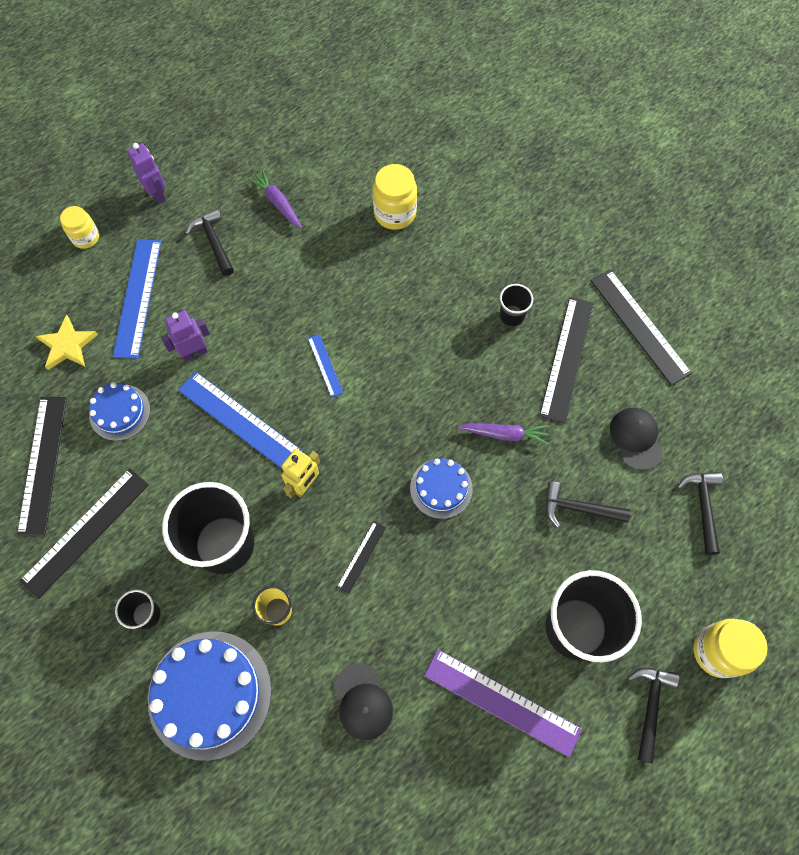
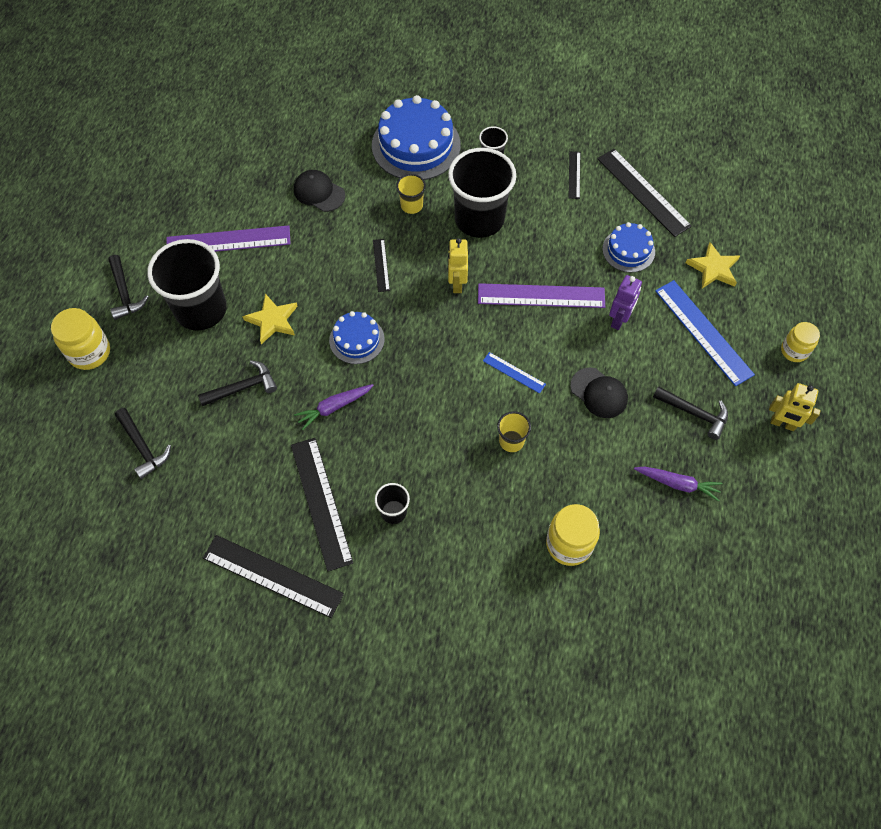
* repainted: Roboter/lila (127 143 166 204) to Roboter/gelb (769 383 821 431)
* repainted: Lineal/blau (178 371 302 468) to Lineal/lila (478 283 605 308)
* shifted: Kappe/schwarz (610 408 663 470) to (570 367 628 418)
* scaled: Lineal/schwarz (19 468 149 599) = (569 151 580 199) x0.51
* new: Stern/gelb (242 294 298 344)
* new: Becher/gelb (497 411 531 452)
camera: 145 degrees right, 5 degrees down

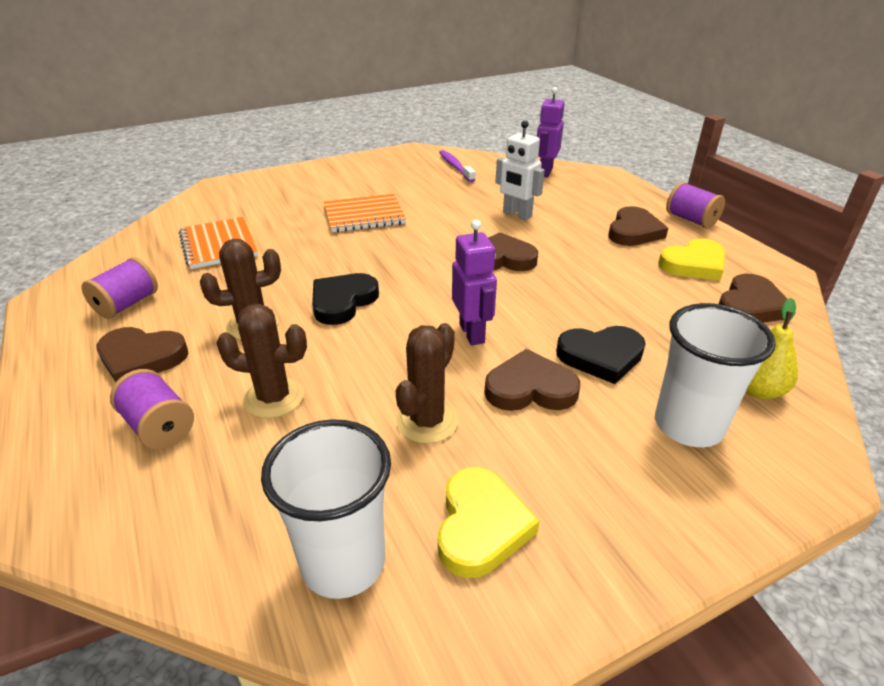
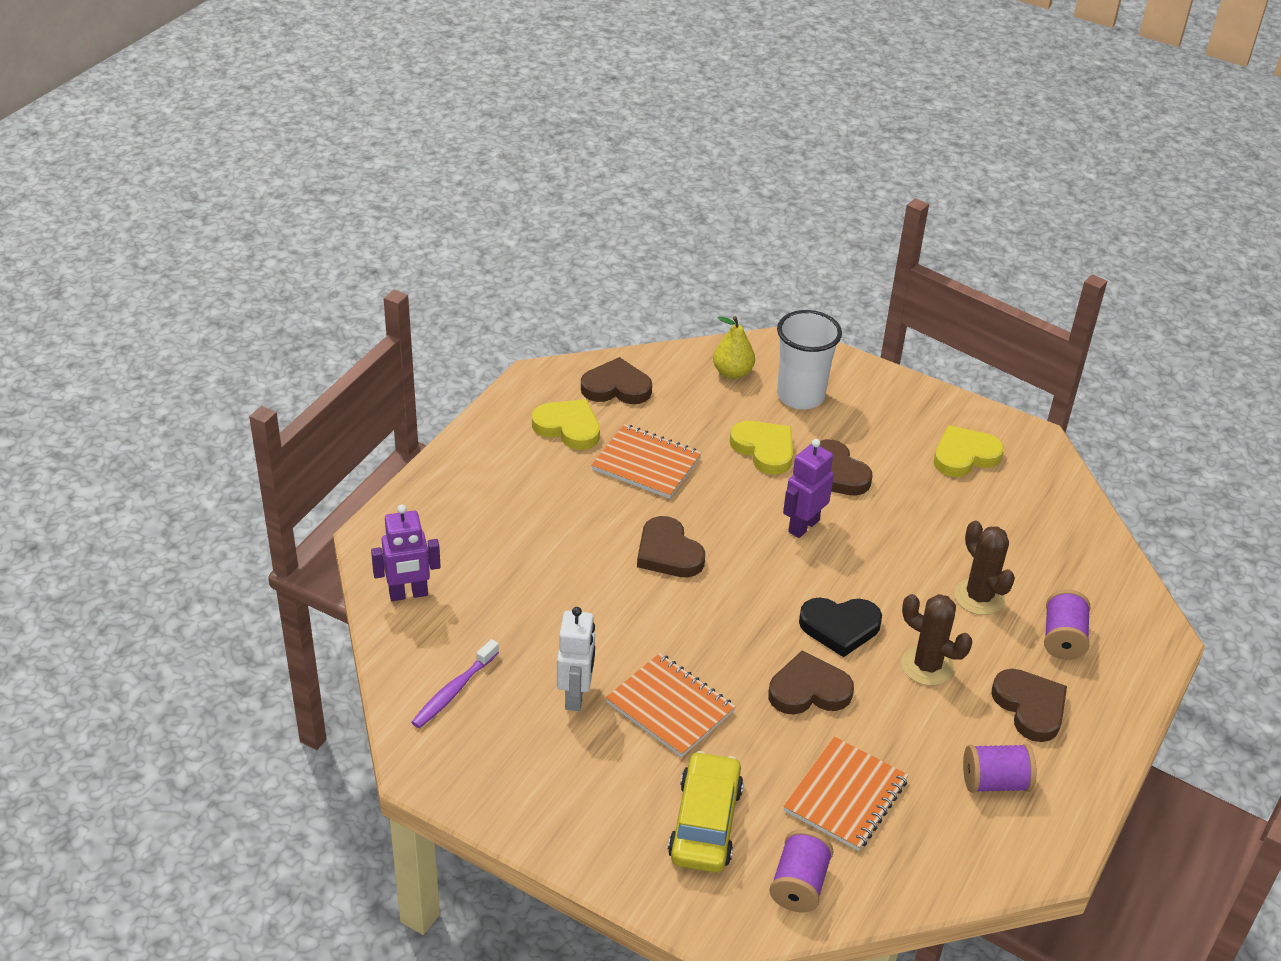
* shifted: Roboter/weiß (495 120 545 220) to (557 607 595 711)
* shifted: Garnrolle/lila (666 182 725 228) to (769 829 834 913)
* shifted: Herz/braun (608 206 668 246) to (768 651 854 715)
* gone: Kaktus/braun (396 323 459 444)
* repainted: Herz/schwarz (556 326 645 384) to Herz/gelb (730 421 793 475)
* gone: Becher/weiß (261 419 391 599)
* new: Notizbuch/orange (591 424 702 499)
* new: Auto/gelb (668 751 744 873)
camera: 125 degrees left, 5 degrees up

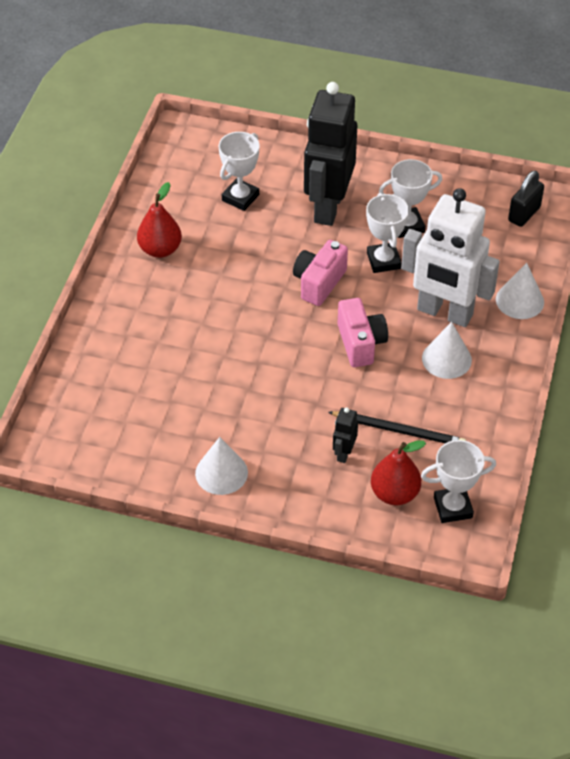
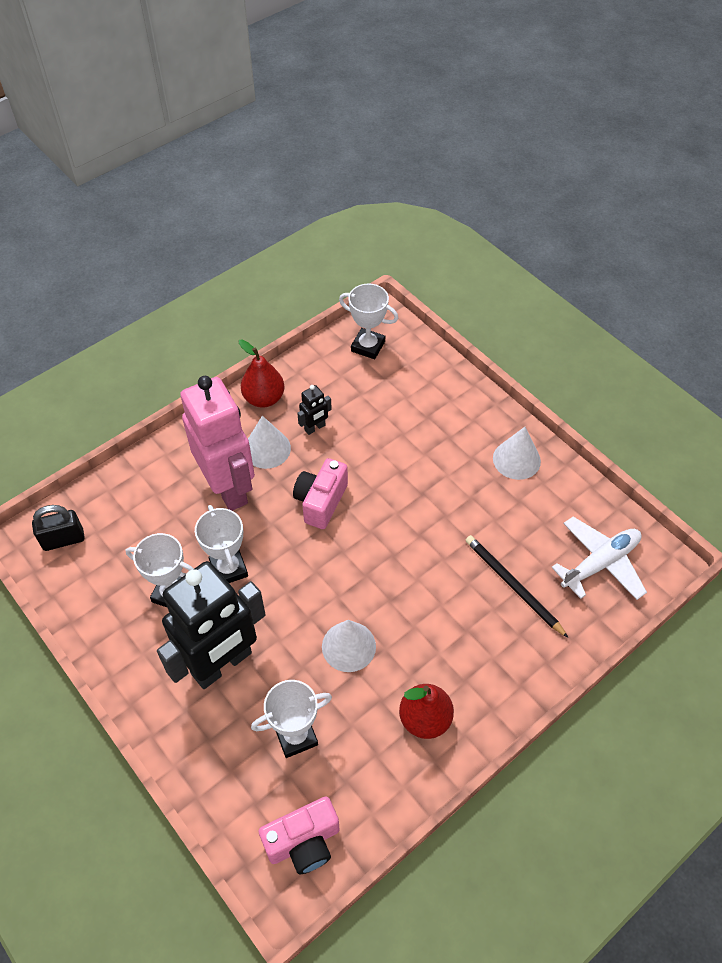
* repainted: Roboter/weiß (401 188 500 327) to Roboter/rosa (180 376 255 511)
* rotated: Pokal/weiß (366 193 409 273) = (195 505 248 583) 45 degrees counterclockwise
* shifted: Kamera/rosa (293 240 348 306) to (259 797 340 874)
* shifted: Kegel/weiß (496 263 544 319) to (322 620 376 672)
* shifted: Roboter/schwarz (333 407 358 463) to (297 385 332 435)
* shifted: Bleistift/schwarz (328 411 466 443) to (466 535 568 638)
* shifted: Birne/rot (371 441 426 505) to (239 339 285 408)
* new: Flugzeug/weiß (551 517 647 600)
camera: 145 degrees left, 5 degrees up

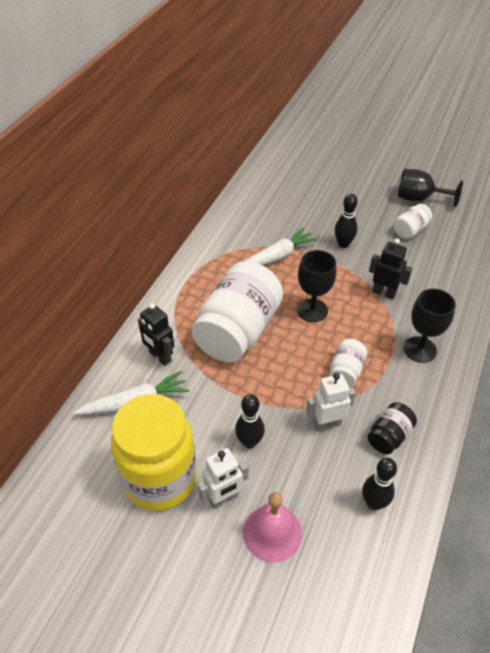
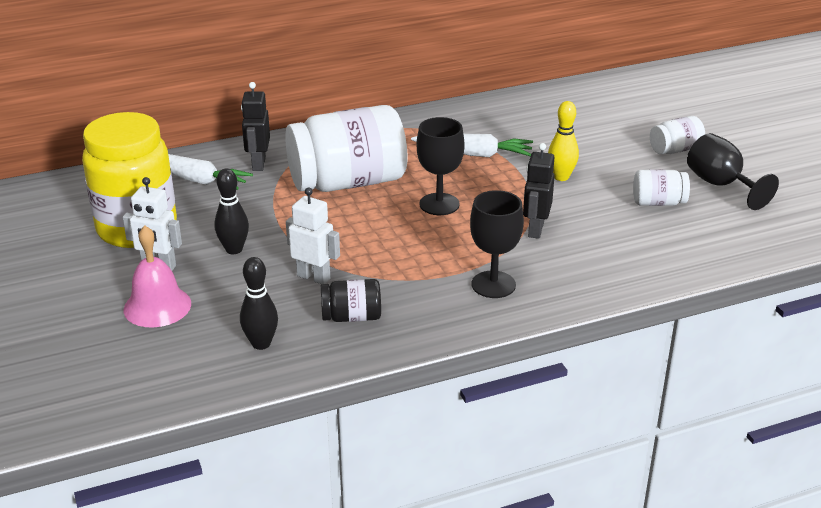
* repainted: Bowlingkegel/schwarz (335 194 358 248) to Bowlingkegel/gelb (548 101 579 181)
* rotated: Roboter/schwarz (369 239 412 299) = (523 143 555 239) 150 degrees counterclockwise
* shifted: Einmachglas/weiß (329 339 367 387) to (650 116 705 154)
camera: 45 degrees right, 15 degrees down

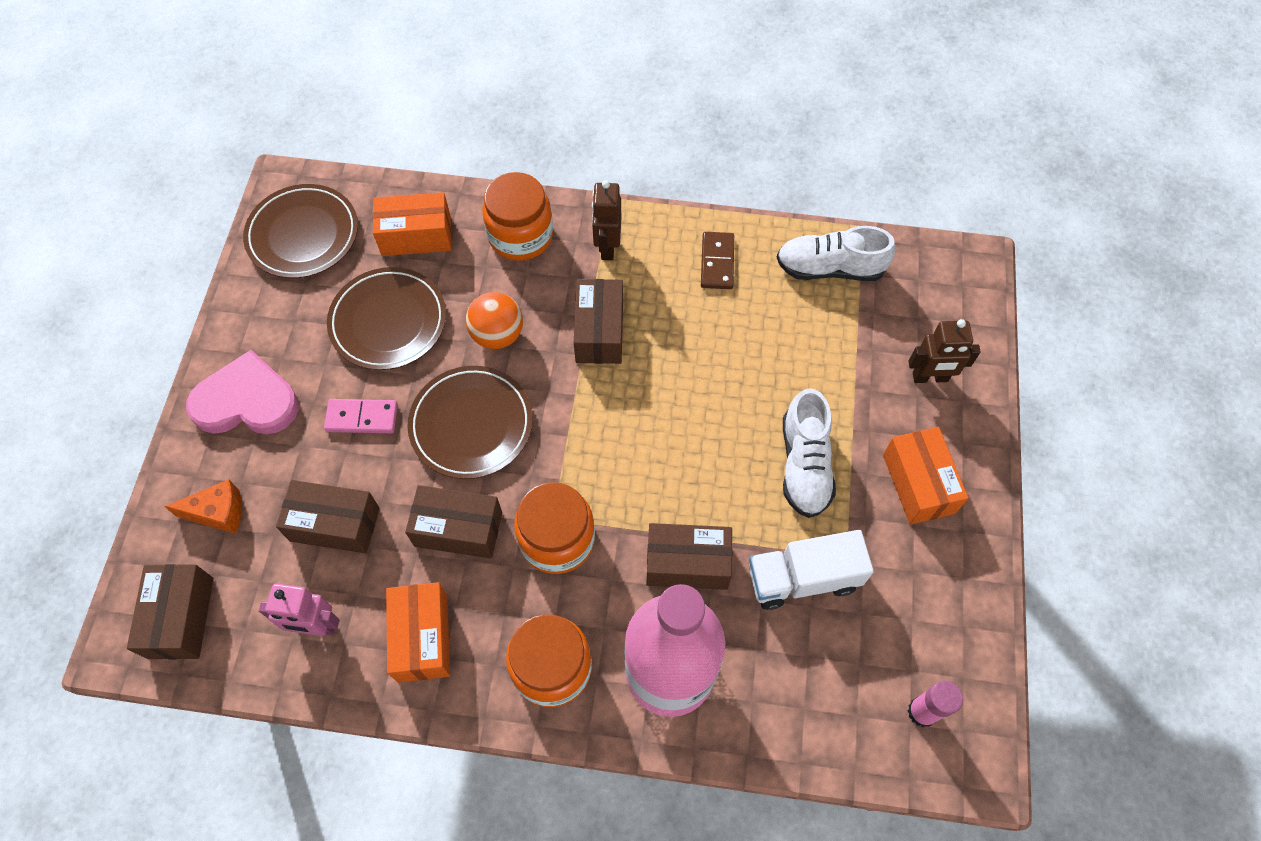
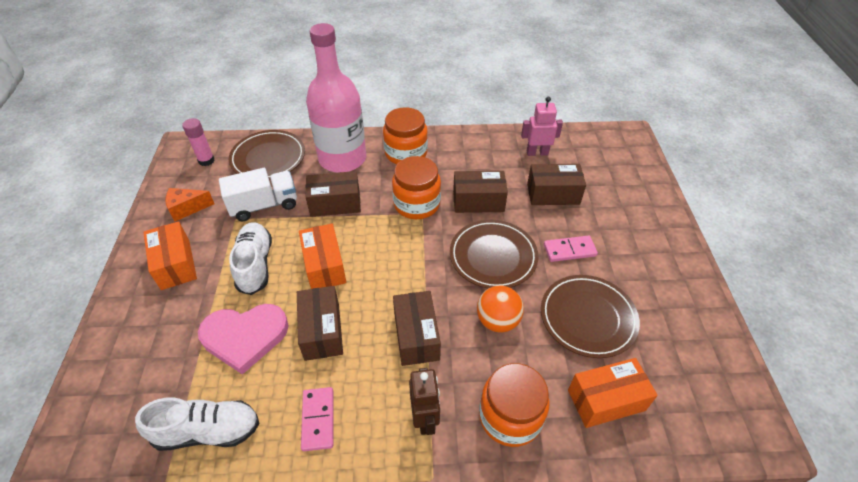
* shifted: Teller/braun (243 184 358 278) to (229 130 305 179)
* repainted: Dominostein/braun (701 232 734 289) to Dominostein/rosa (301 387 333 451)
* gone: Roboter/braun (908 319 981 383)
* shifted: Herz/rosa (186 350 299 434) to (198 304 289 374)
* shifted: Käse/orange (164 479 242 534) to (165 188 215 221)
* shifted: Schachtel/braun (127 564 213 659) to (297 286 343 361)
* shifted: Schachtel/orange (386 582 450 683) to (299 223 346 289)
camera: 170 degrees right, 15 degrees down

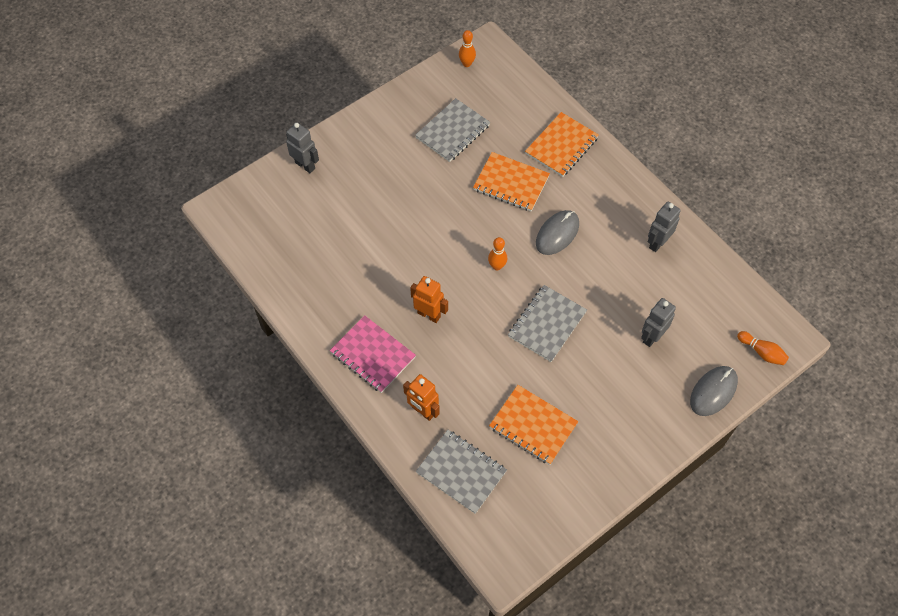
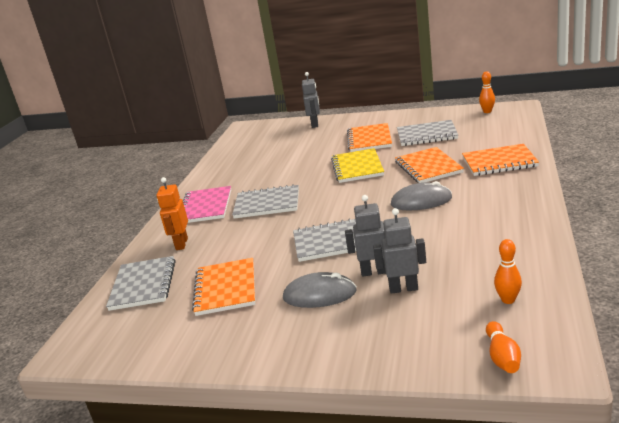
* shifted: Roboter/grau (648 202 681 252) to (345 195 386 277)
* shifted: Bowlingkegel/orange (488 237 507 270) to (494 239 522 304)
* swapped: Roboter/orange (410 276 448 323) to Notizbuch/grau (232 184 299 219)
* shifted: Computermaus/grau (690 366 738 416) to (283 272 357 308)
* new: Notizbuch/orange (347 123 392 152)
* new: Notizbuch/gelb (331 148 384 183)
camera: 55 degrees right, 35 degrees down

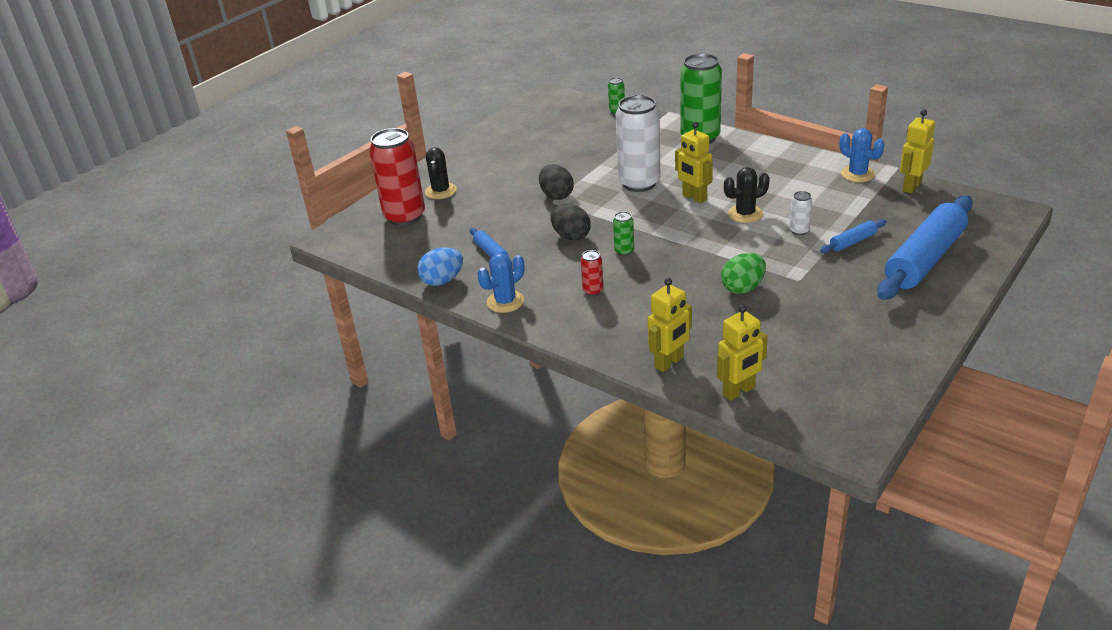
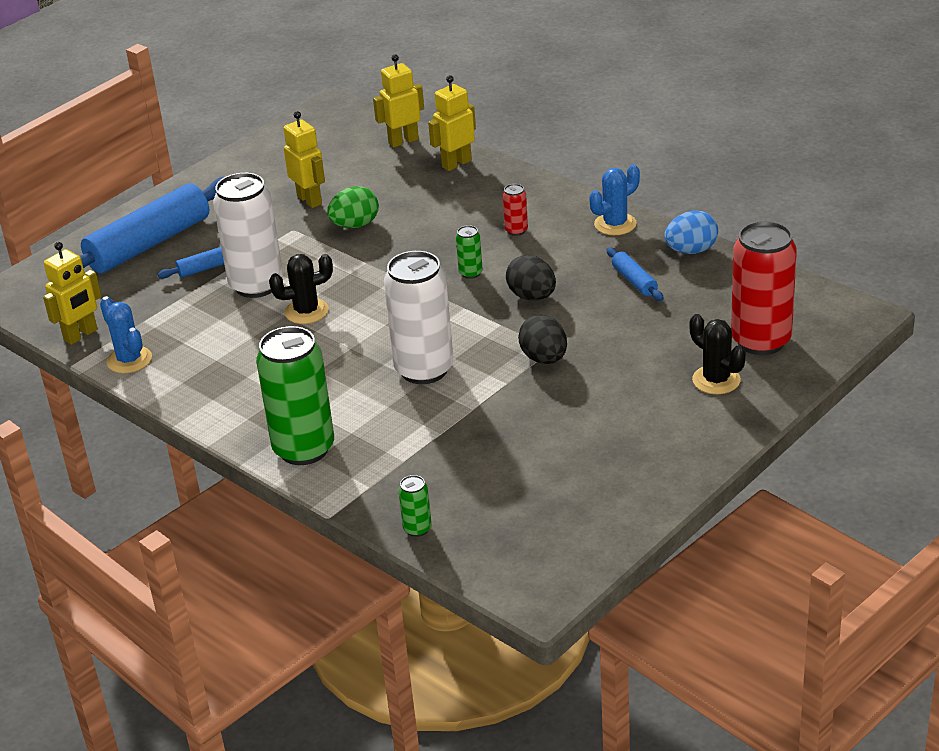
* shifted: Roboter/gelb (675 122 713 204) to (283 111 325 208)
* rotated: Kaktus/schwarz (425 147 457 199) = (690 314 746 394) 45 degrees counterclockwise
* scaled: Dose/weiß (790 191 812 235) = (213 173 283 298) x2.33
camera: 175 degrees left, 0 degrees up

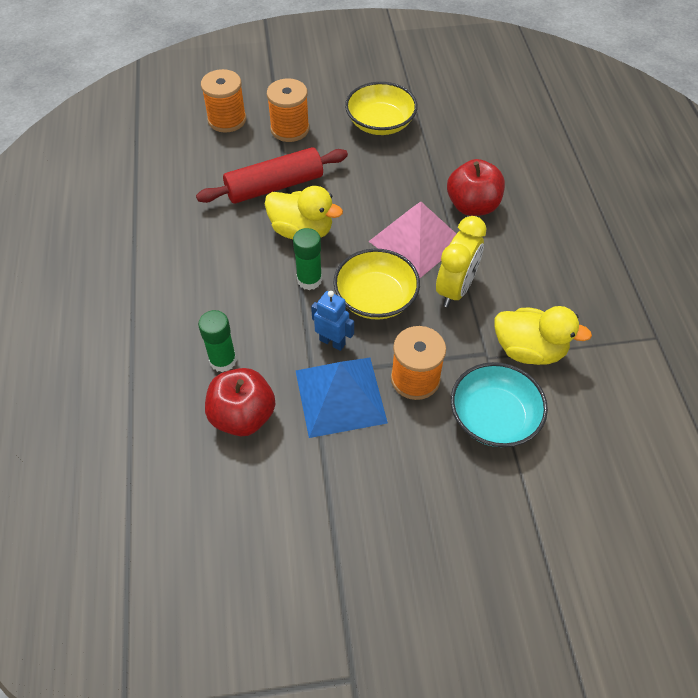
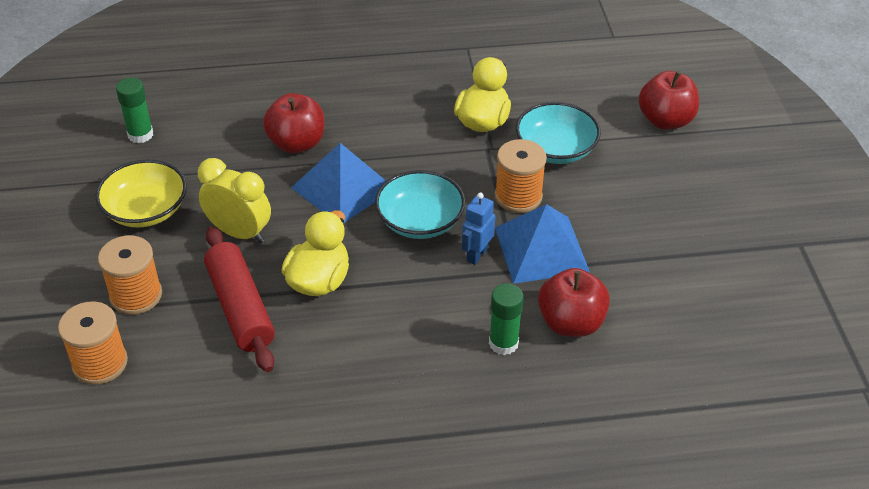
* repainted: Pyramide/rosa (368 202 456 278) to Pyramide/blau (291 143 386 223)
* shifted: Wecker/gelb (436 216 486 307) to (198 158 271 243)
* shifted: Klebestift/grün (293 228 322 290) to (116 78 153 144)
* repainted: Schüssel/gelb (333 249 420 319) to Schüssel/türkis (375 170 466 239)
* new: Apfel/rot (638 71 699 130)
camera: 90 degrees left, 10 degrees down

